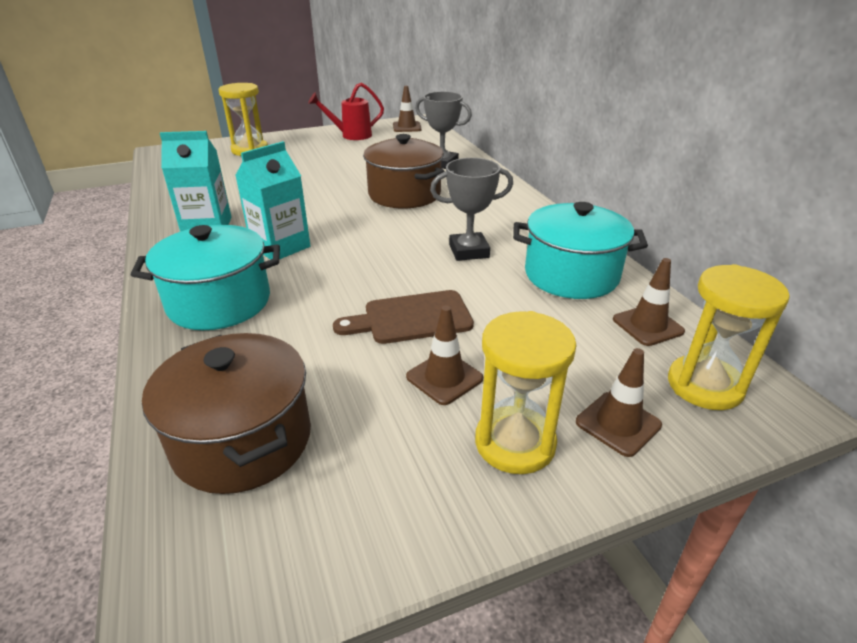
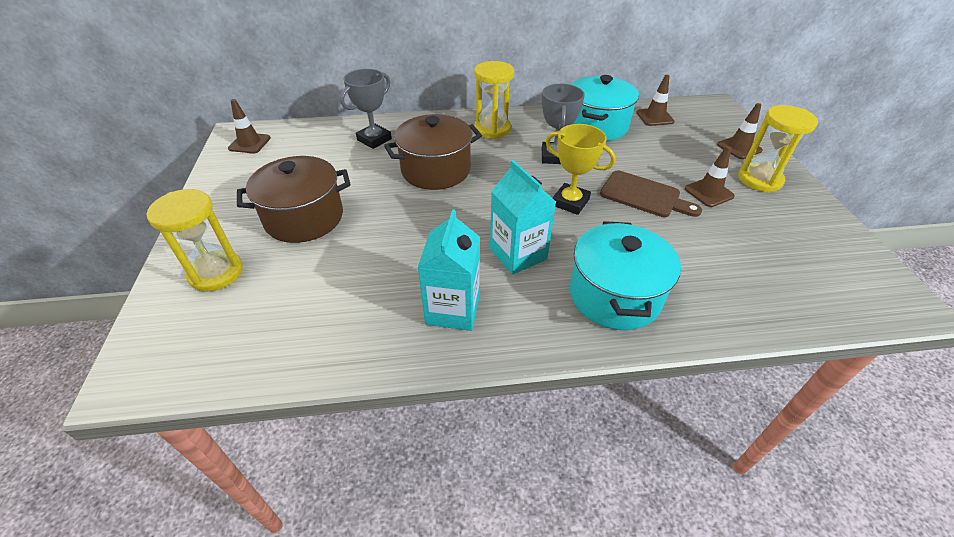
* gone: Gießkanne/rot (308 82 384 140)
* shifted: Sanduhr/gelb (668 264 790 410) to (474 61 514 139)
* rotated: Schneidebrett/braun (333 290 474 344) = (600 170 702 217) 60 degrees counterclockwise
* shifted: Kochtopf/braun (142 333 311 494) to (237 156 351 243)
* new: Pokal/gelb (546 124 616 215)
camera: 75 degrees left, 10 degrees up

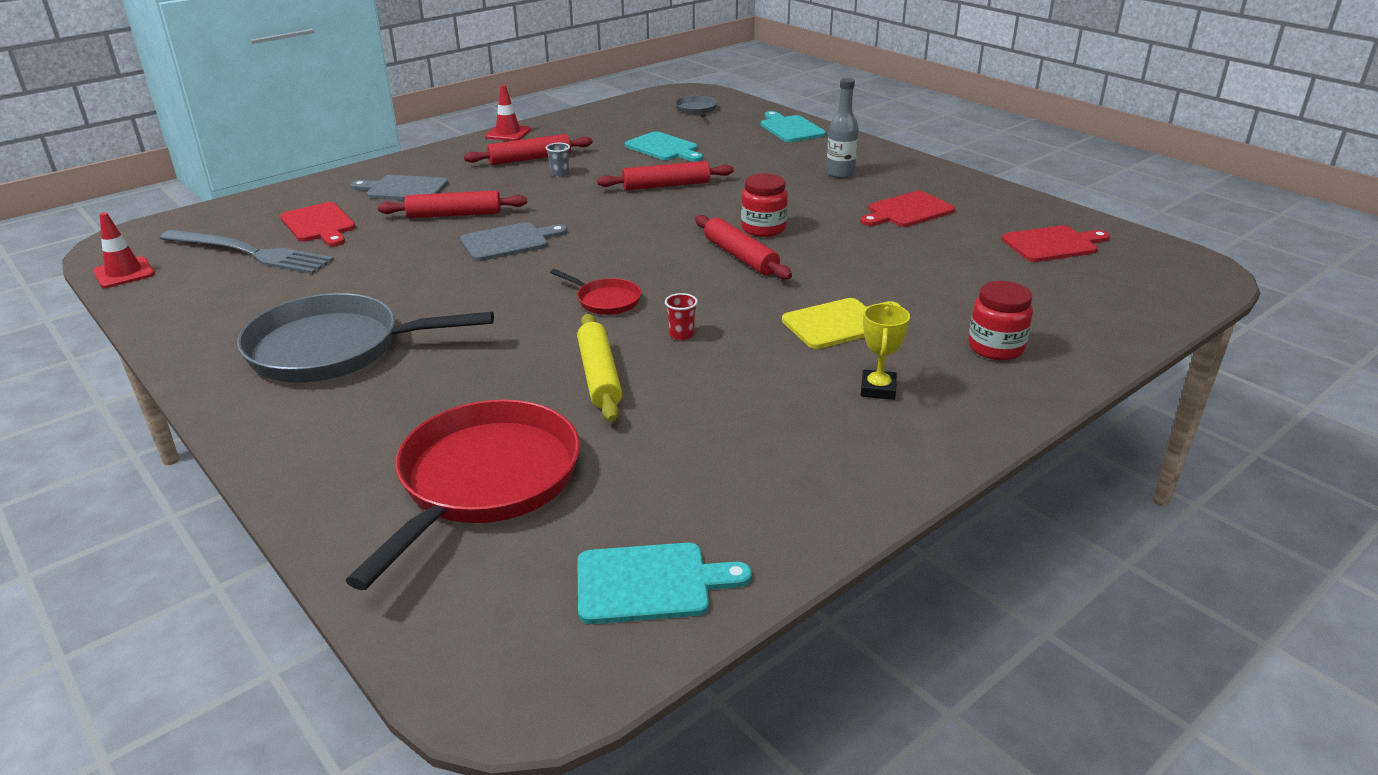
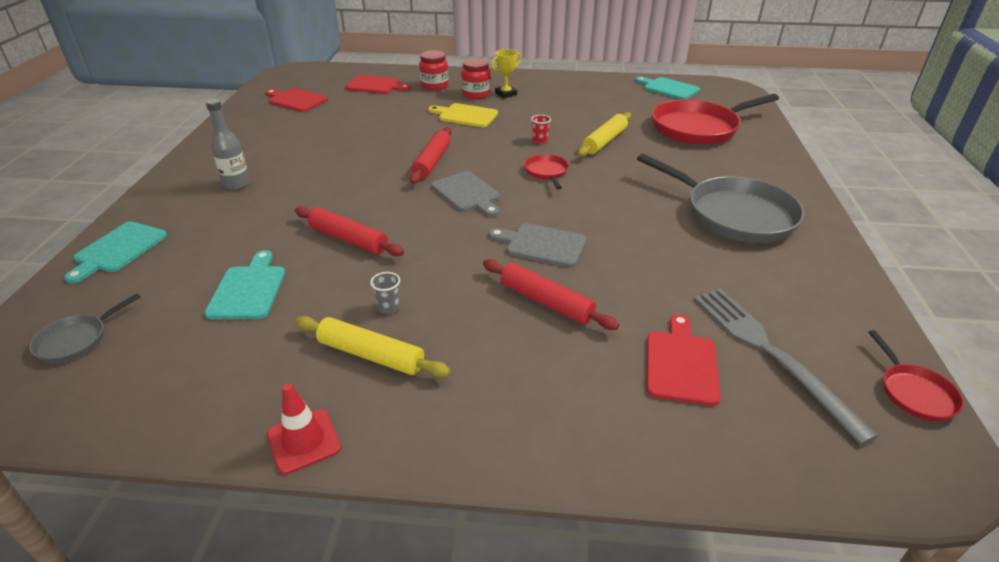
* repainted: Nudelholz/rot (464 134 593 165) to Nudelholz/gelb (295 316 450 377)
* shifted: Einmachglas/rot (741 174 788 237) to (461 58 491 99)
* shifted: Schneidebrett/grau (351 175 448 200) to (431 171 500 217)
* shifted: Schneidebrett/rot (860 191 955 227) to (345 75 411 94)
* swapped: Leitkegel/rot (93 212 155 288) to Pfanne/rot (868 330 964 421)
camera: 135 degrees left, 5 degrees up

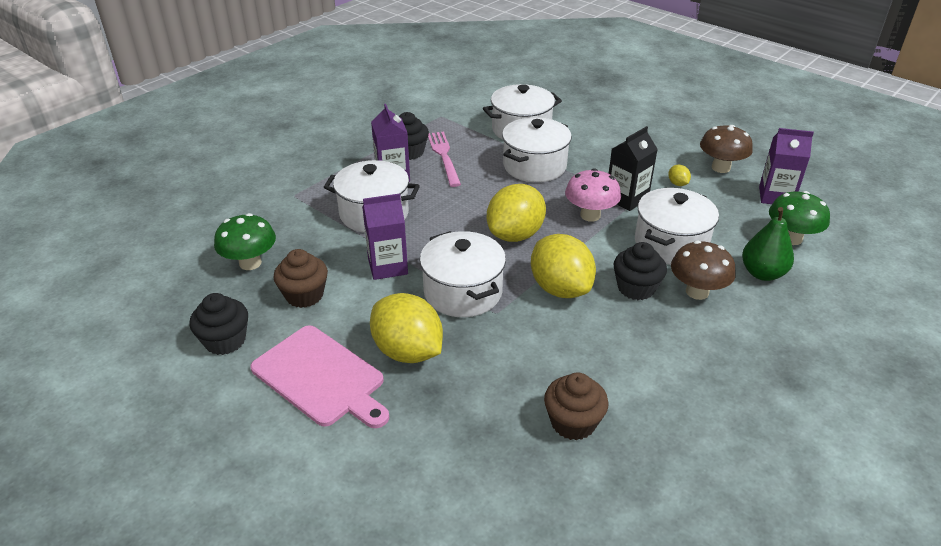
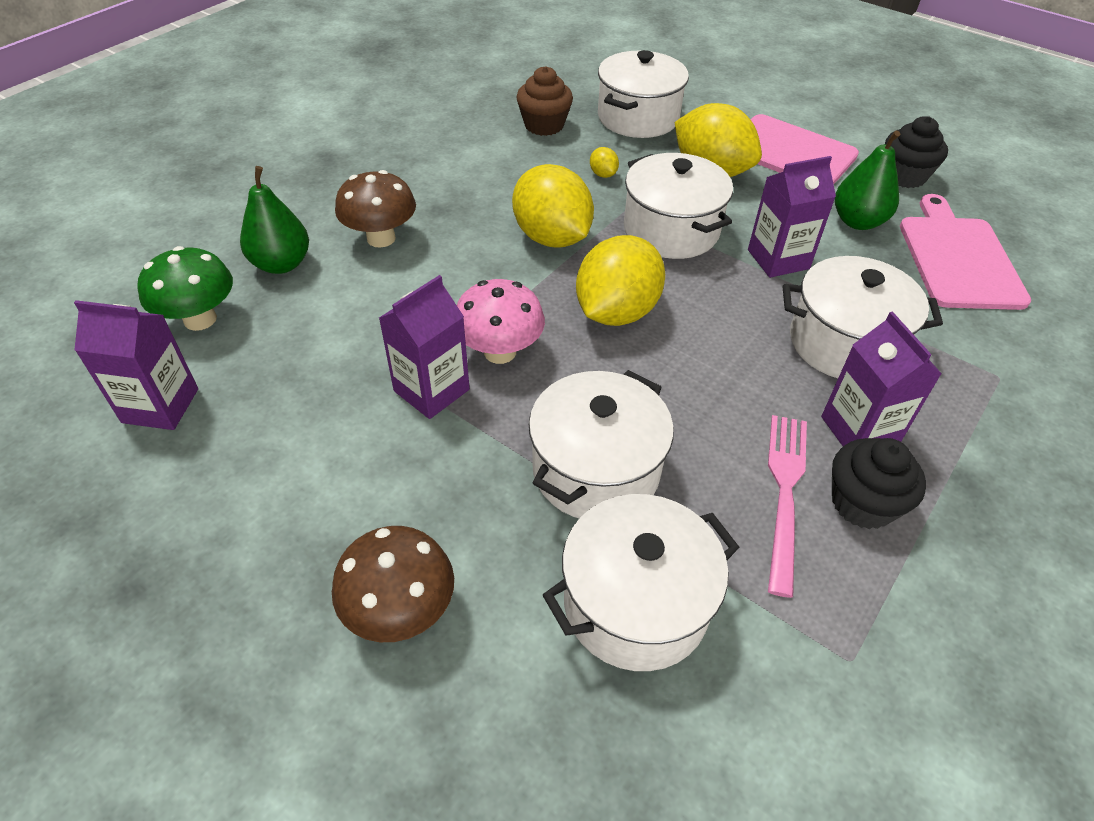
* shifted: Pilz/braun (700 125 753 173) to (332 526 454 642)
* repainted: Getränkekarton/schwarz (609 126 658 211) to Getränkekarton/lila (379 275 470 419)
* rotated: Gabel/rosa (428 132 461 187) = (768 415 807 598) 150 degrees counterclockwise
* shifted: Zitrone/gelb (668 165 691 186) to (590 147 619 178)
* shifted: Kochtopf/weiß (635 188 719 265) to (598 50 689 138)
* swapped: Pilz/grün (214 213 276 270) to Schneidebrett/rosa (900 194 1031 310)
* gone: Muffin/schwarz (614 242 667 300)
* swapped: Muffin/braun (274 249 328 308) to Birne/grün (835 131 900 230)
camera: 175 degrees right, 10 degrees up

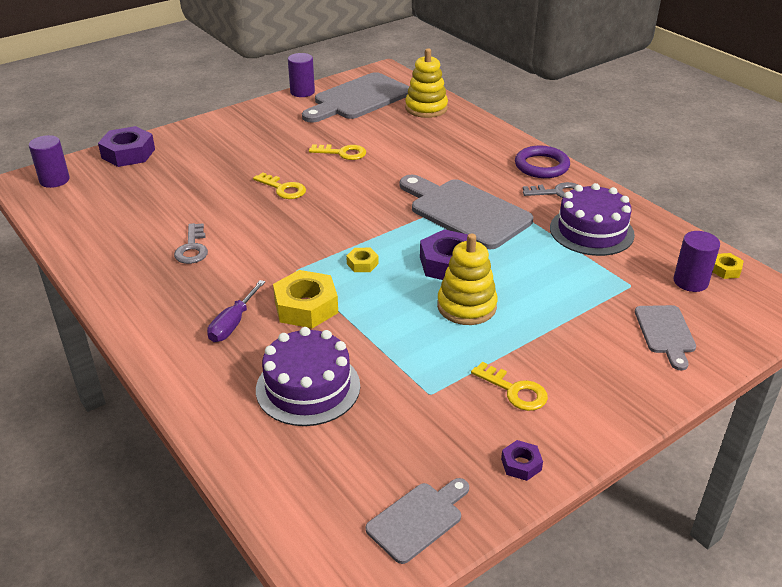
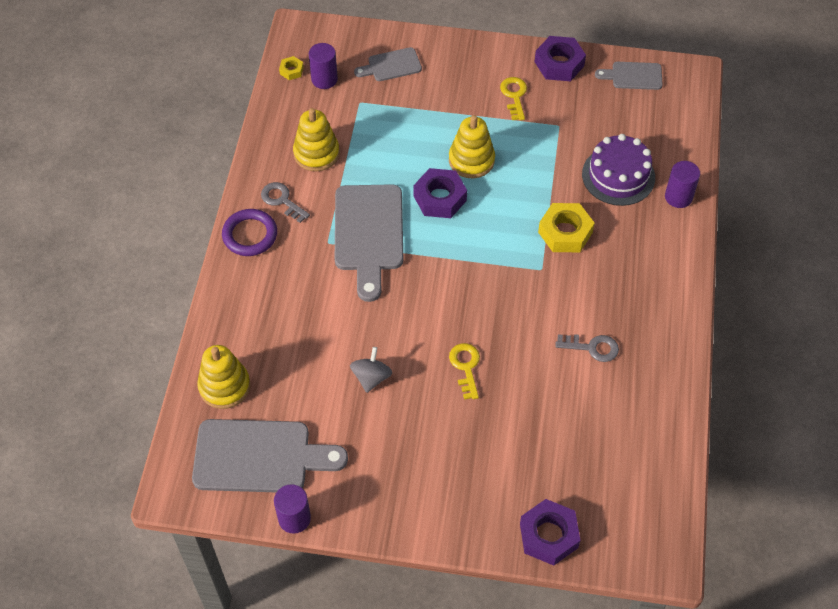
* shifted: Vollzylinder/lila (29 135 70 188) to (665 161 700 208)
* swapped: Schlüssel/gelb (309 144 366 160) to Kreisel/grau (350 347 392 393)
* swapped: Kuchen/lila (550 183 635 256) to Stapelspielzeug/gelb (293 108 340 171)
* rotated: Schlüssel/grau (174 223 208 264) = (555 334 619 362) 60 degrees clockwise
* gone: Sechskantmutter/gelb (346 248 378 272)
* gone: Schraubenzieher/lila (207 280 265 342)
* rotated: Schneidebrett/grau (635 305 696 370) = (354 47 422 81) 150 degrees counterclockwise
* scaled: Sechskantmutter/lila (501 440 543 481) = (535 36 586 81) x2.00
camera: 135 degrees left, 20 degrees up

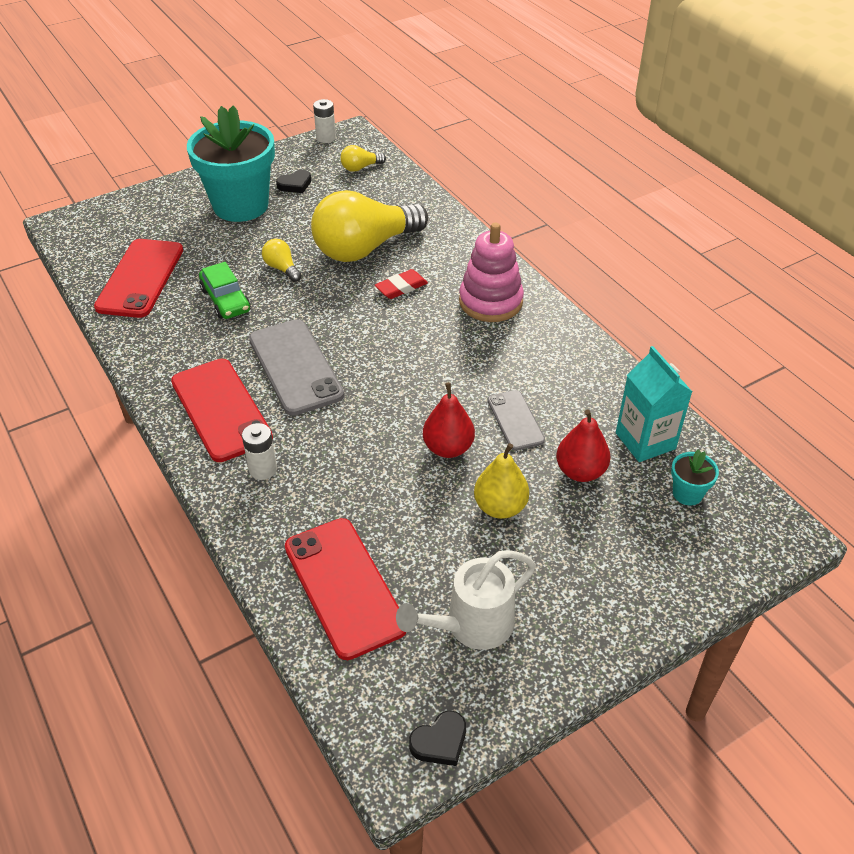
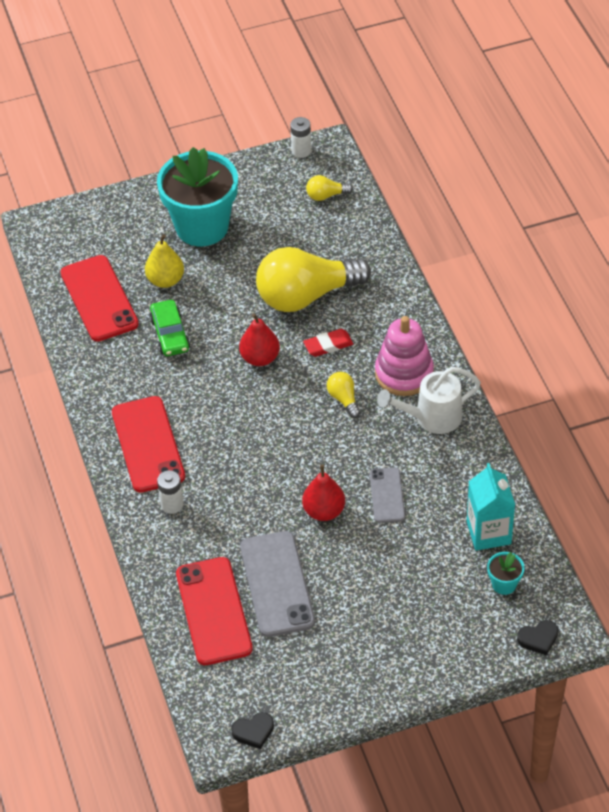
* shifted: Herz/schwarz (276 170 311 193) to (517 620 558 656)
* rotated: Handy/rot (94 239 183 318) = (61 255 139 342) 45 degrees counterclockwise
* shifted: Glühbirne/gelb (262 239 301 282) to (327 372 360 418)
* shifted: Handy/grau (249 319 344 416) to (240 531 315 637)
* shifted: Birne/rot (556 409 611 482) to (239 313 280 366)
* shifted: Birne/gelb (474 443 529 519) to (145 234 184 288)
* shifted: Gießkanne/weiß (396 550 536 650) to (377 367 481 434)
camera: 15 degrees right, 5 degrees up

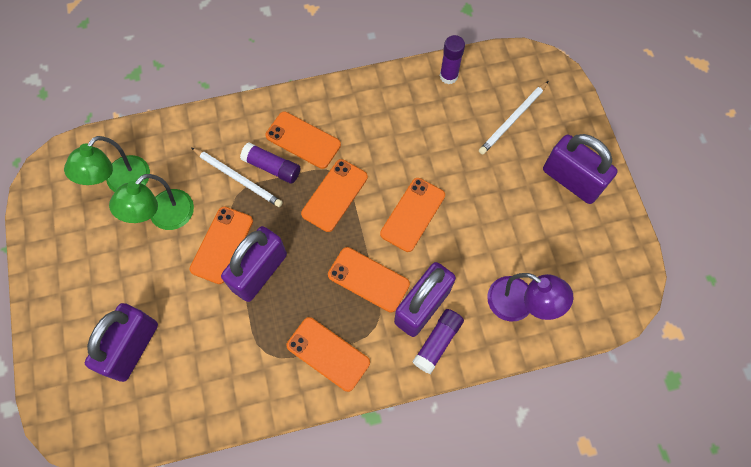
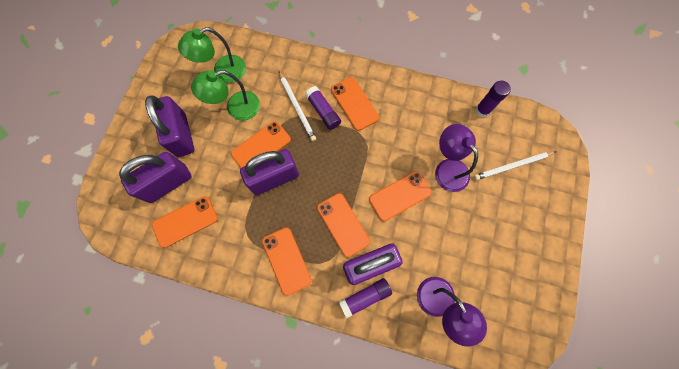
* shifted: Vorhängeschloss/lila (543 134 618 204) to (145 95 195 157)
* shifted: Handy/orange (301 159 368 232) to (152 196 218 248)
* new: Lampe/lila (435 124 478 192)
camera: 30 degrees right, 5 degrees up

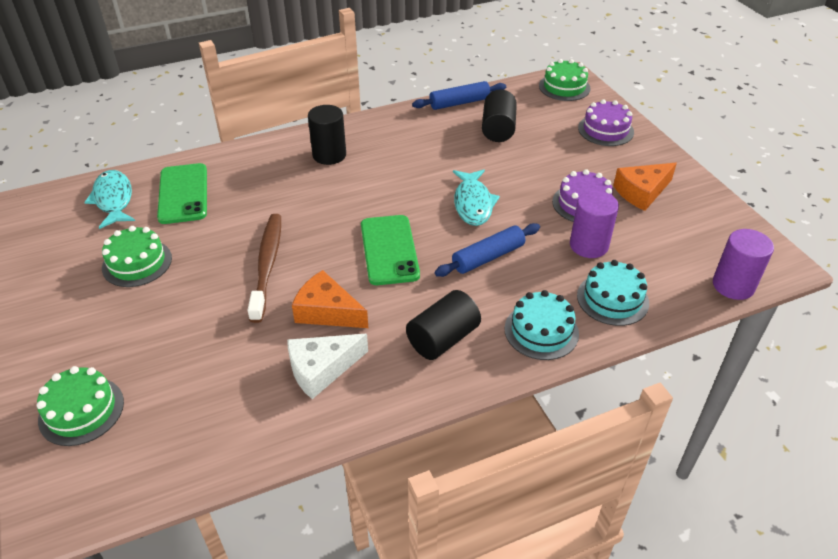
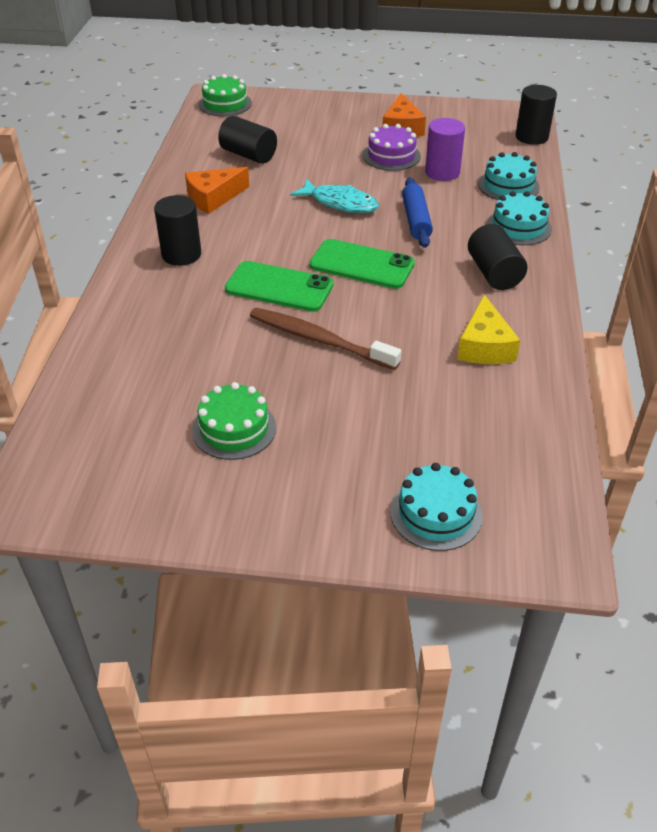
* gone: Nudelholz/blau (412 81 506 110)
* gone: Kuchen/lila (578 99 634 146)
* shifted: Handy/grün (157 163 207 224) to (225 261 333 312)
* gone: Fisch/türkis (84 170 135 229)
* repainted: Vollzylinder/lila (713 229 774 300) to Vollzylinder/schwarz (515 85 557 145)
* shifted: Käse/orange (292 270 368 328) to (185 167 249 214)
* repainted: Käse/weiß (287 334 368 399) to Käse/gelb (457 294 520 364)
* repainted: Kuchen/grün (37 366 124 446) to Kuchen/türkis (390 463 483 551)
camera: 60 degrees left, 0 degrees up

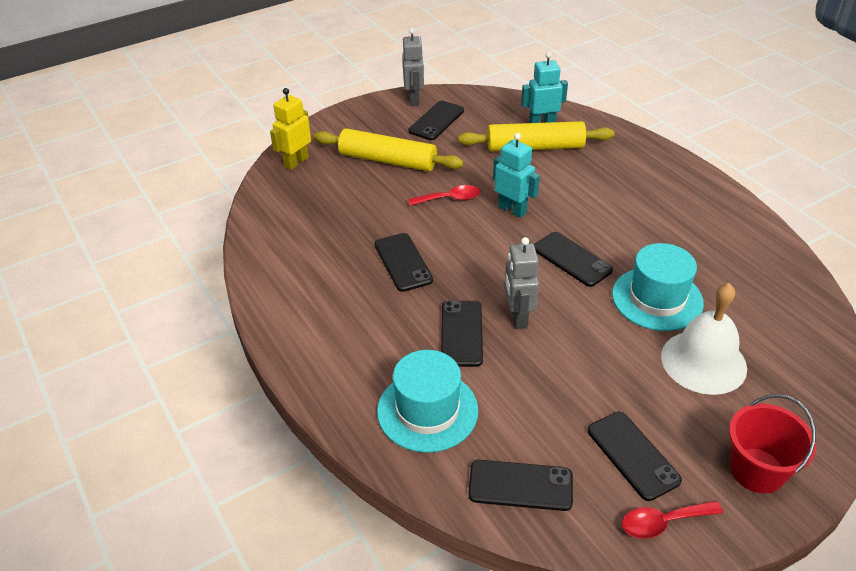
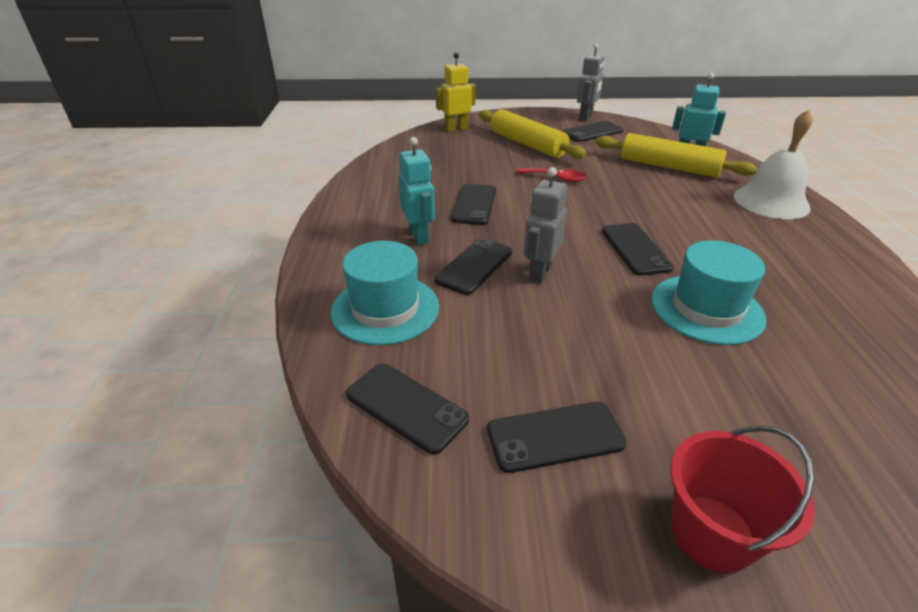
* shifted: Roboter/türkis (493 133 540 218) to (399 137 435 245)
* shifted: Glocke/weiß (661 283 747 395) to (734 110 813 219)
* rotated: Handy/schwarz (588 412 682 501) = (487 402 627 473) 75 degrees clockwise
* gone: Löffel/rot (622 501 723 539)
camera: 30 degrees right, 5 degrees down

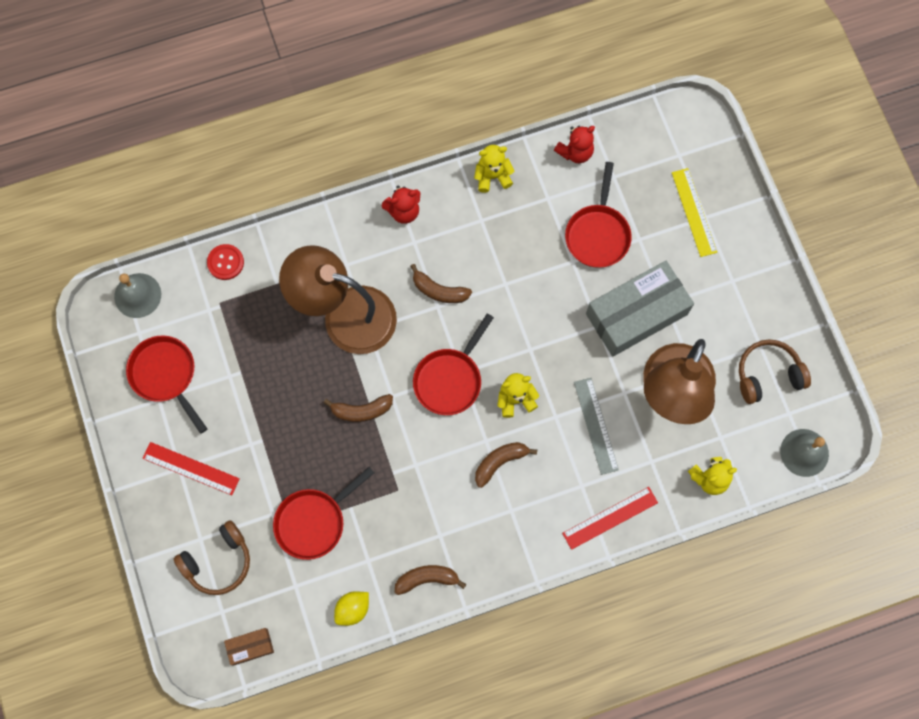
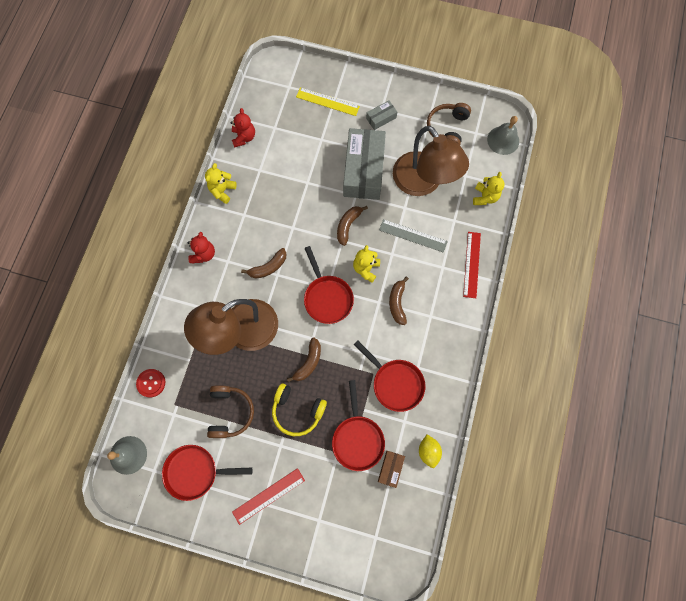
* shifted: Pfanne/rot (565 162 632 268) to (354 341 425 412)
* shifted: Kopfhörer/braun (174 520 250 595) to (207 385 254 438)
* shifted: Banane/braun (395 565 466 595) to (337 206 368 246)
* shifted: Schachtel/braun (224 628 274 666) to (378 451 405 488)
* new: Schachtel/grau (366 100 397 130)
* new: Kopfhörer/gelb (272 384 327 436)
camera: 55 degrees left, 0 degrees up

